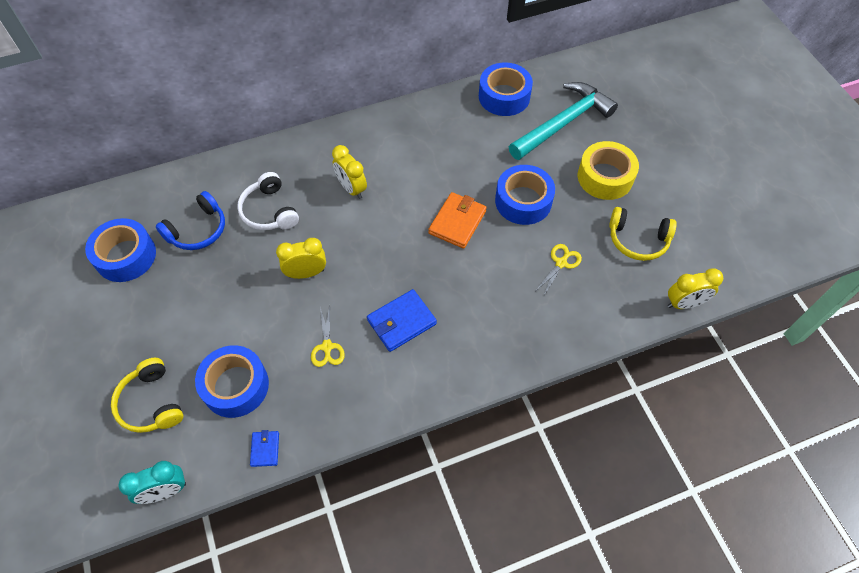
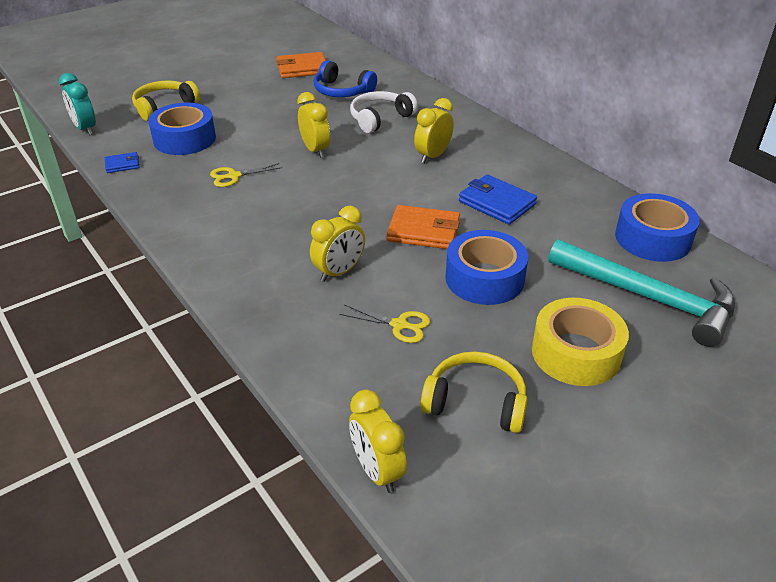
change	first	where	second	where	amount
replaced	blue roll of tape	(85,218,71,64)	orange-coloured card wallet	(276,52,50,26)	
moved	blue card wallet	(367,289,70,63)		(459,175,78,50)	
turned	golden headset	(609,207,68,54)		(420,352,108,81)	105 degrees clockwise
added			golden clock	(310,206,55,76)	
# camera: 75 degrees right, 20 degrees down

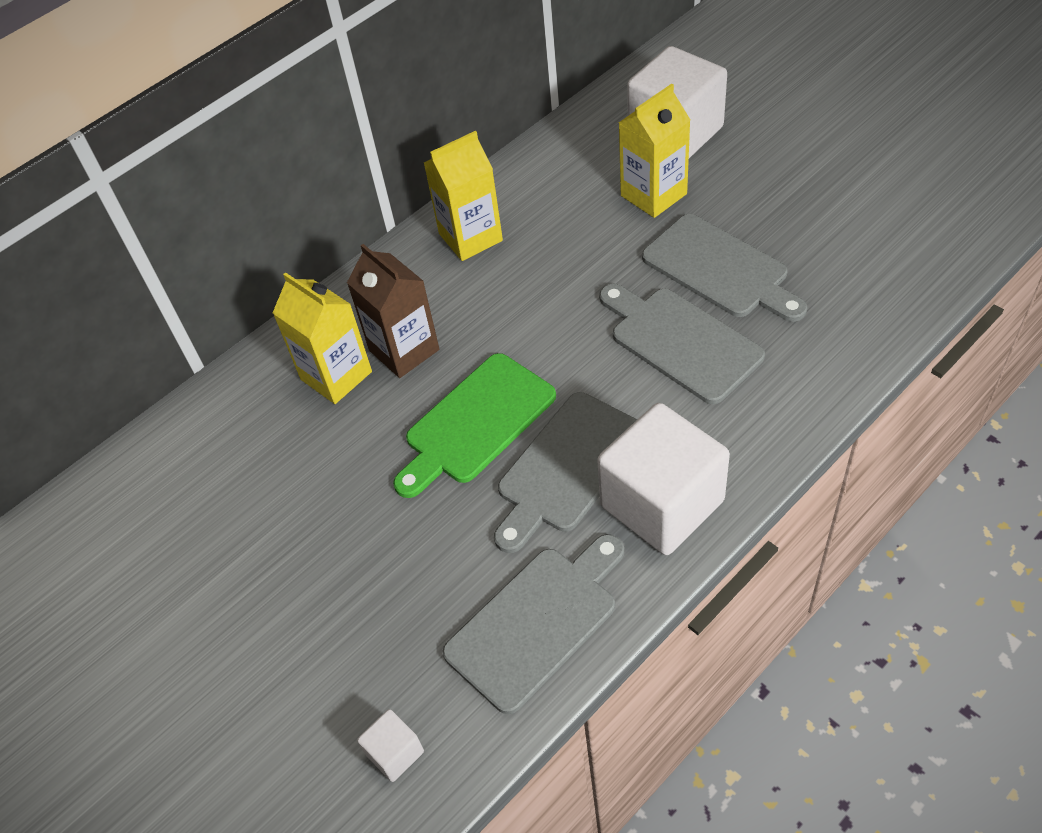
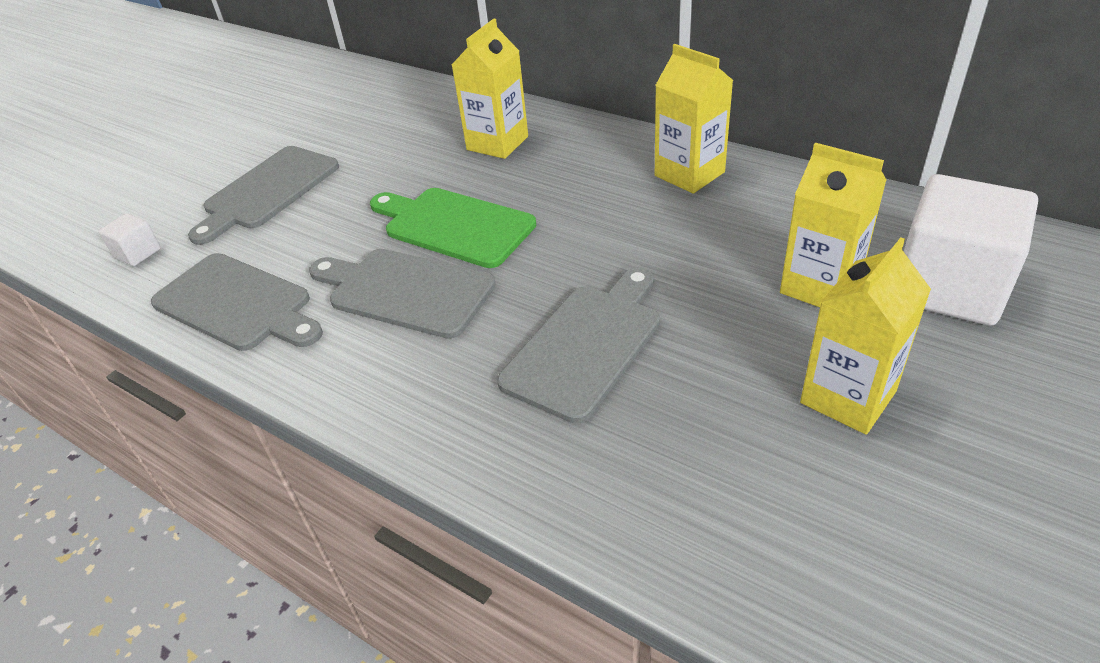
change	first	where	second	where	amount
removed	russet juice carton	(347,244,92,134)			
removed	snow-white block	(597,403,133,152)			
moved	gray chopping board	(642,214,165,108)		(188,146,151,99)	
added			golden juice carton	(800,237,131,198)	
# camera: 75 degrees right, 10 degrees down

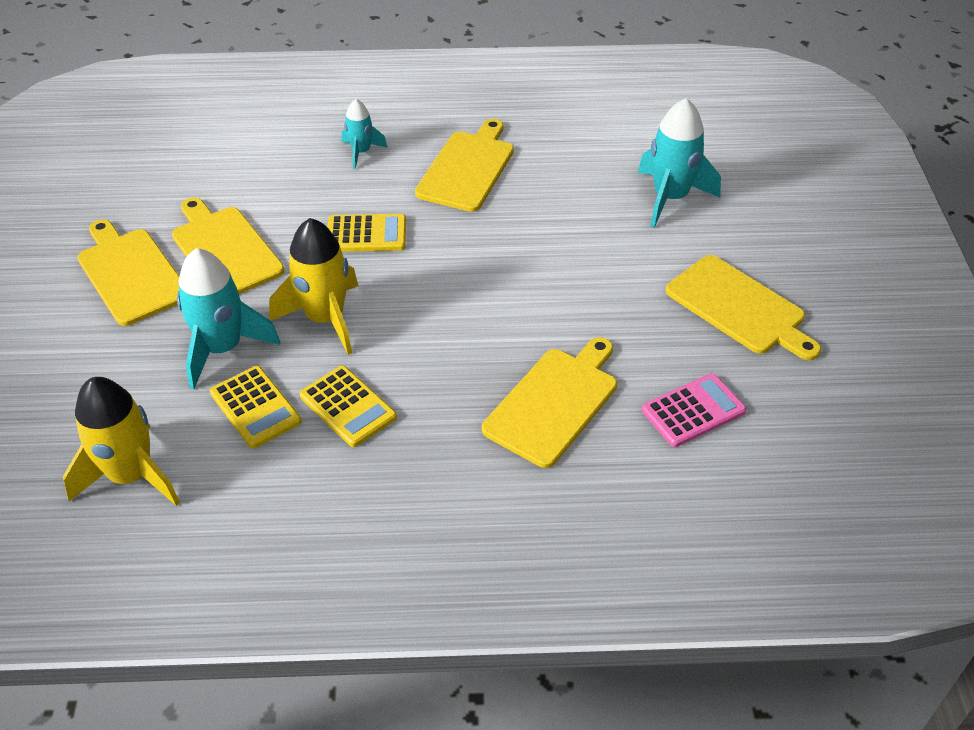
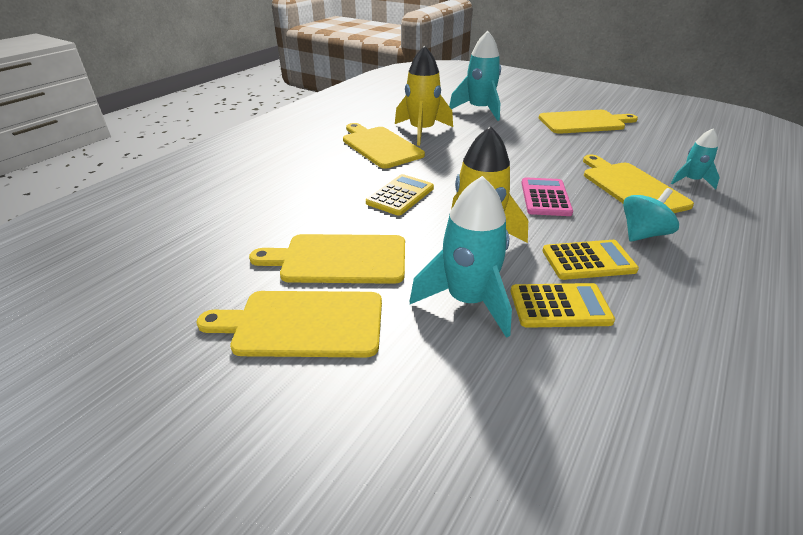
change	first	where	second	where	amount
moved	golden rocket	(63,377,117,129)		(395,45,58,101)	
moved	turquoise rocket	(342,99,46,70)		(671,129,49,60)	
moved	rosy calculator	(642,373,104,74)		(521,177,52,39)	
added			turquoise toy top	(623,188,56,54)	
# camera: 55 degrees left, 10 degrees down

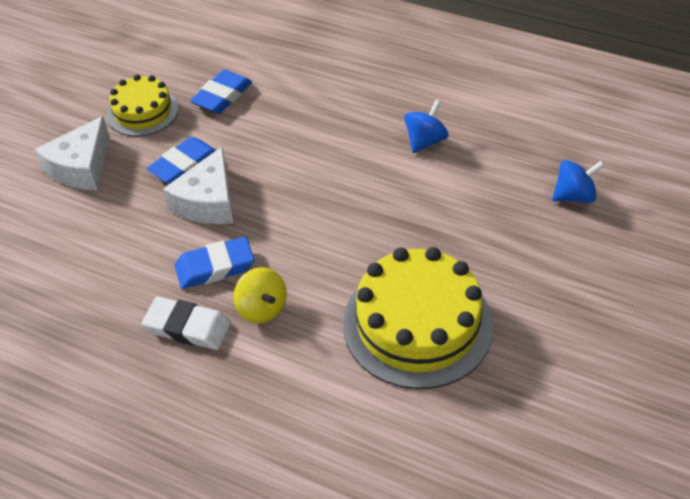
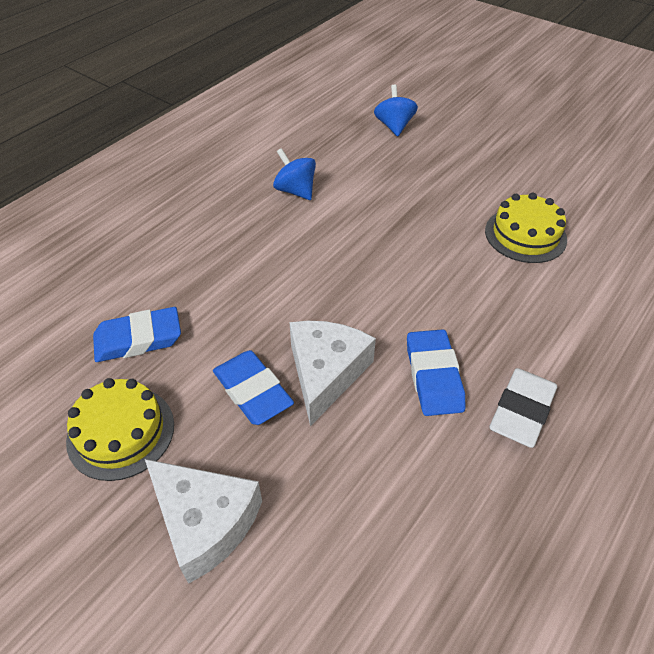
change	first	where	second	where	amount
turned	snow-white cheese wedge	(163,147,70,77)		(289,321,87,105)	105 degrees counterclockwise
turned	blue pencil eraser	(190,70,62,44)		(93,307,88,55)	60 degrees counterclockwise
removed	golden toy top	(234,267,53,56)			
resized	golden cake	(343,247,151,142)		(485,193,82,70)	x0.59
# camera: 80 degrees left, 0 degrees up

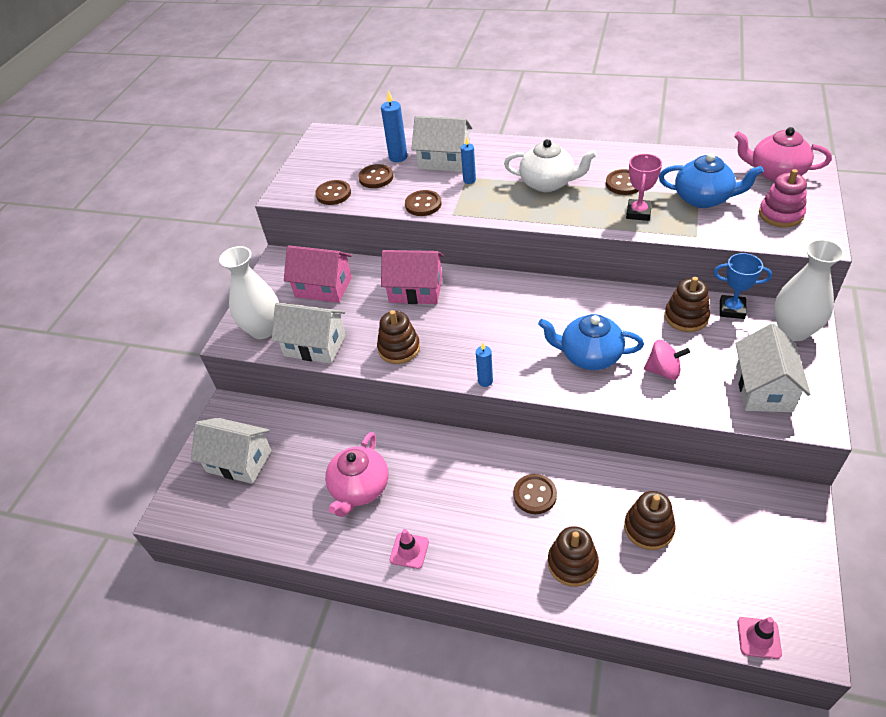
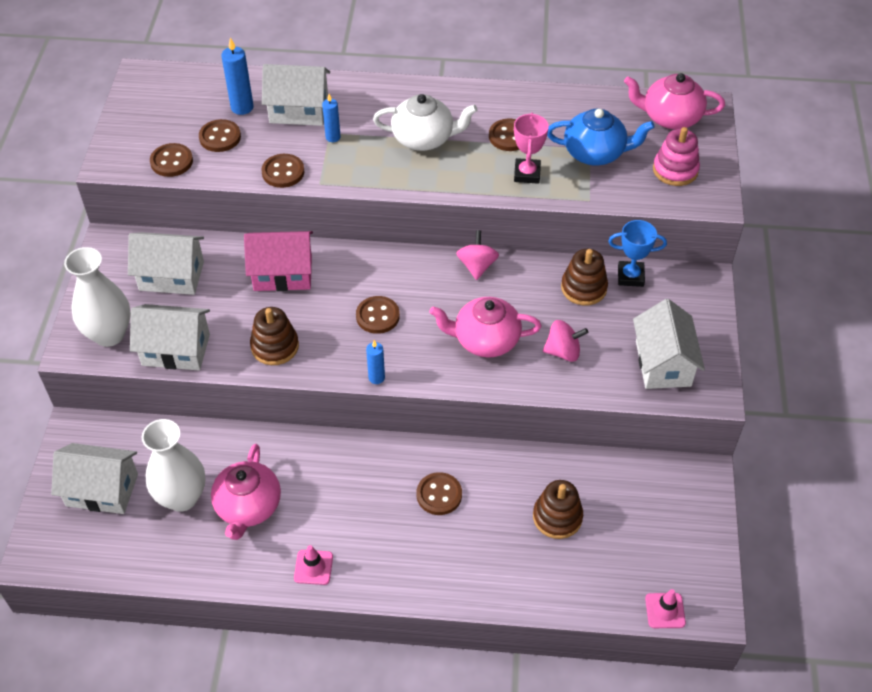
change	first	where	second	where	amount
recoloured	rosy toy house	(284,245,68,58)	snow-white toy house	(128,232,76,63)	
recoloured	blue tea pot	(538,314,106,56)	rosy tea pot	(429,297,112,60)	
removed	russet stacking rings	(548,526,51,61)			
moved	snow-white vase	(774,239,71,102)		(141,419,64,93)	
added			russet button	(356,296,44,38)	
added			rosy toy top	(456,230,43,50)	
# camera: 15 degrees left, 5 degrees up

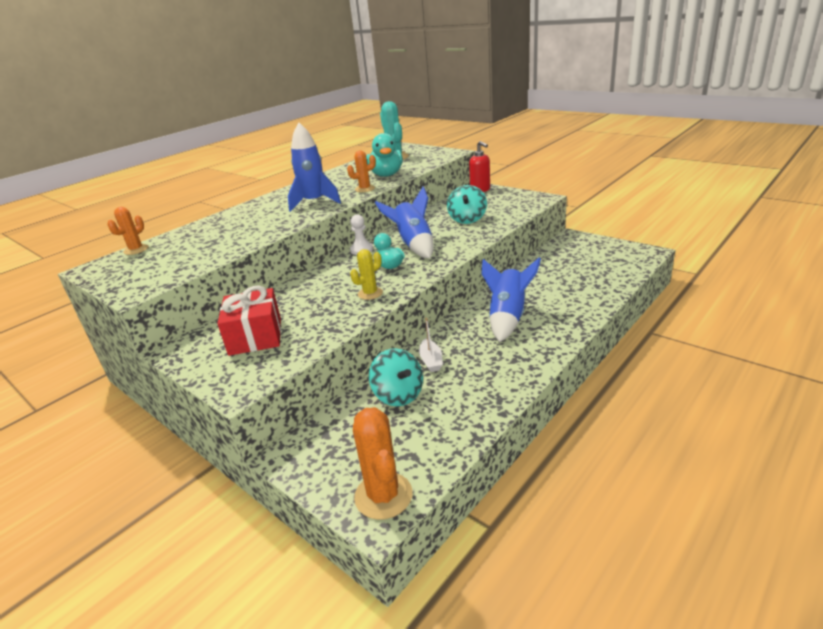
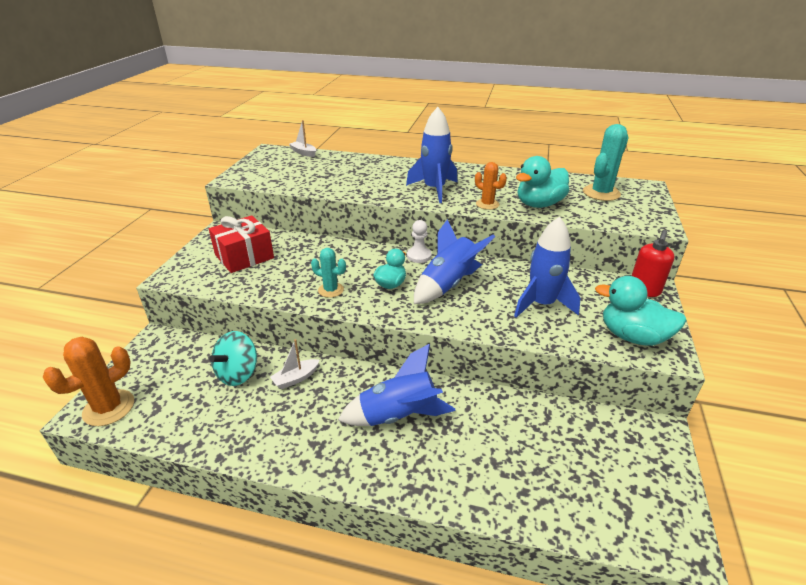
change	first	where	second	where	amount
replaced	orange-coloured prickly plant	(107,207,41,48)	snow-white boat	(289,120,27,37)	
recoloured	golden prickly plant	(350,249,33,51)	turquoise prickly plant	(311,248,35,50)	
replaced	turquoise toy top	(447,185,40,39)	blue rocket	(514,217,66,101)	
added			turquoise toy duck	(595,276,92,70)	
# camera: 60 degrees right, 5 degrees up

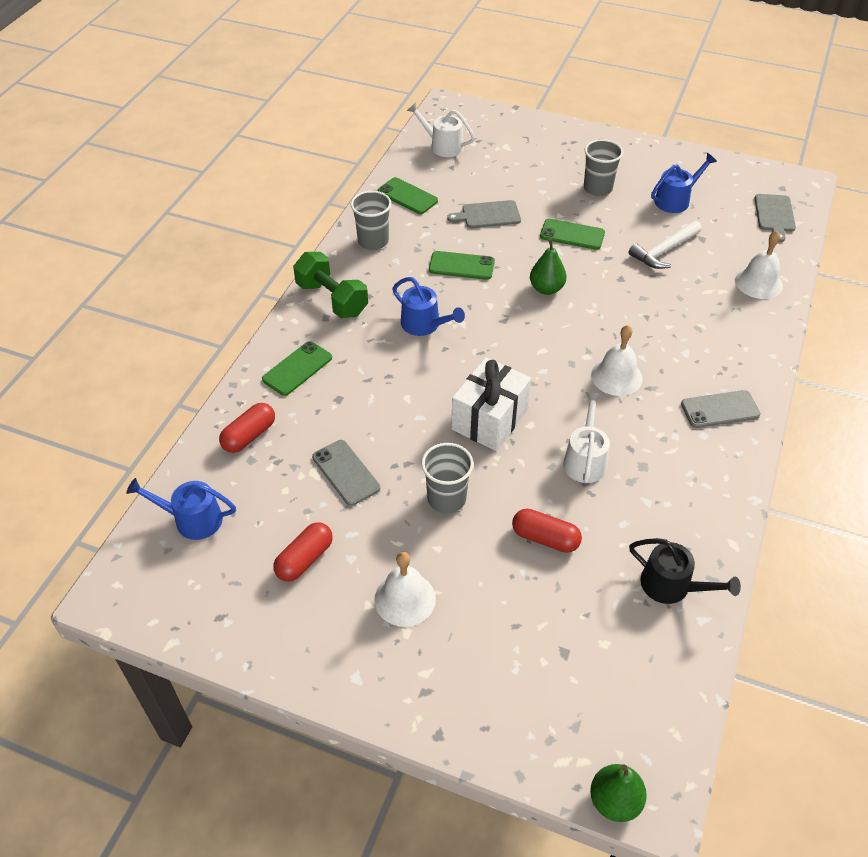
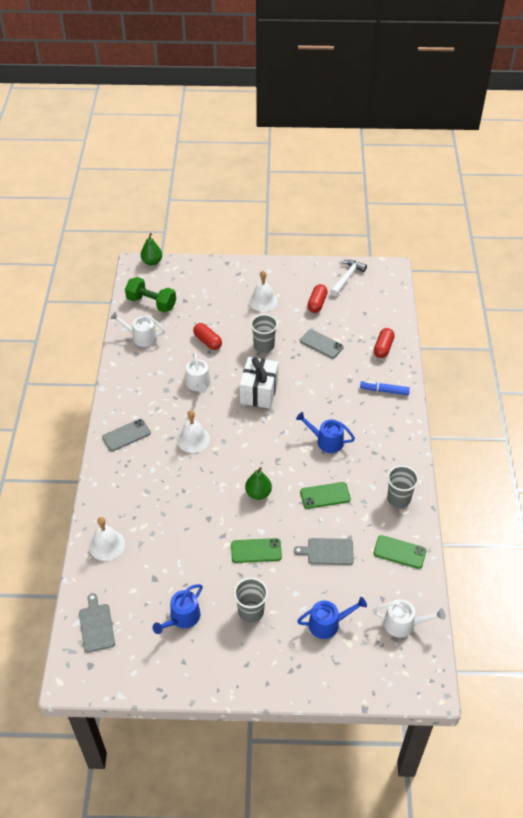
change	first	where	second	where	amount
moved	blue watering pot	(126,478,110,62)		(297,597,70,42)	
replaced	emerald phone	(262,341,70,55)	blue marker pen	(360,381,50,14)	
moved	emerald hand weight	(293,252,75,66)		(125,277,51,36)	
turned	gray chopping board	(447,200,74,28)		(294,538,60,27)	150 degrees counterclockwise
turned	scarlet pill	(512,509,70,44)		(193,323,29,27)	45 degrees clockwise
moved	snow-white claw hammer	(628,221,74,48)		(330,260,37,36)	
recoloured	black watering pot	(629,538,112,66)	snow-white watering pot	(110,312,55,35)	
# camera: 160 degrees right, 0 degrees up

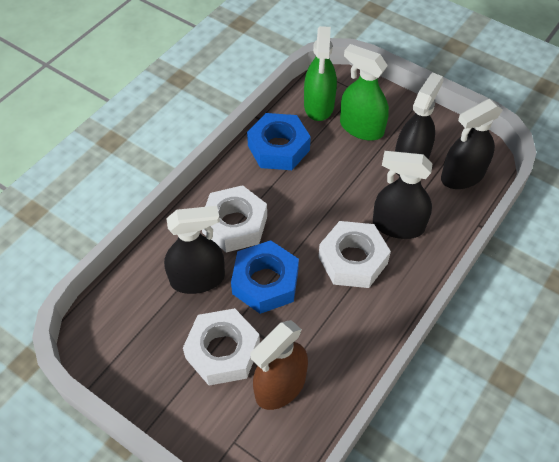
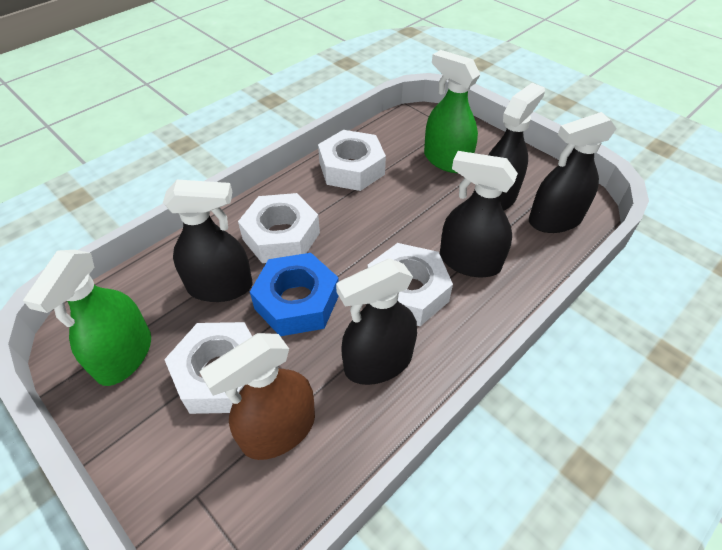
change	first	where	second	where	amount
recoloured	blue nut	(247,113,64,57)	snow-white nut	(318,130,68,61)	
moved	emerald sprayer	(304,26,33,95)		(23,250,128,136)	
added			black sprayer	(336,259,81,126)	
# camera: 10 degrees right, 5 degrees down

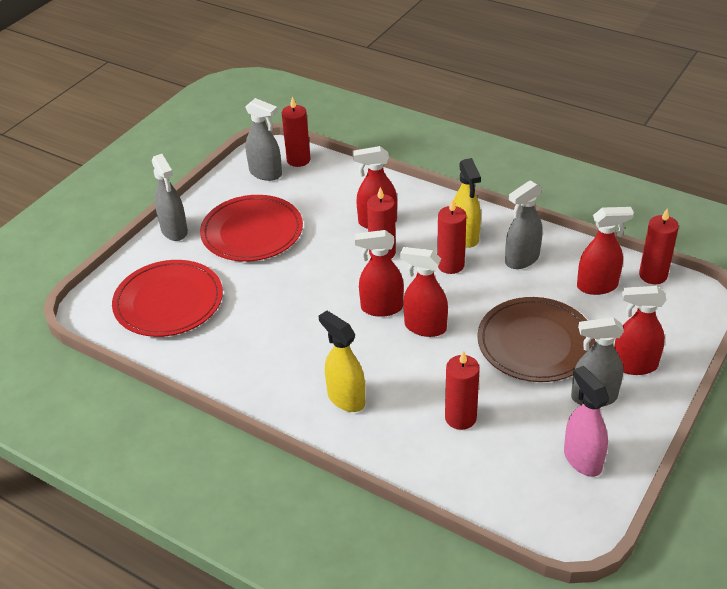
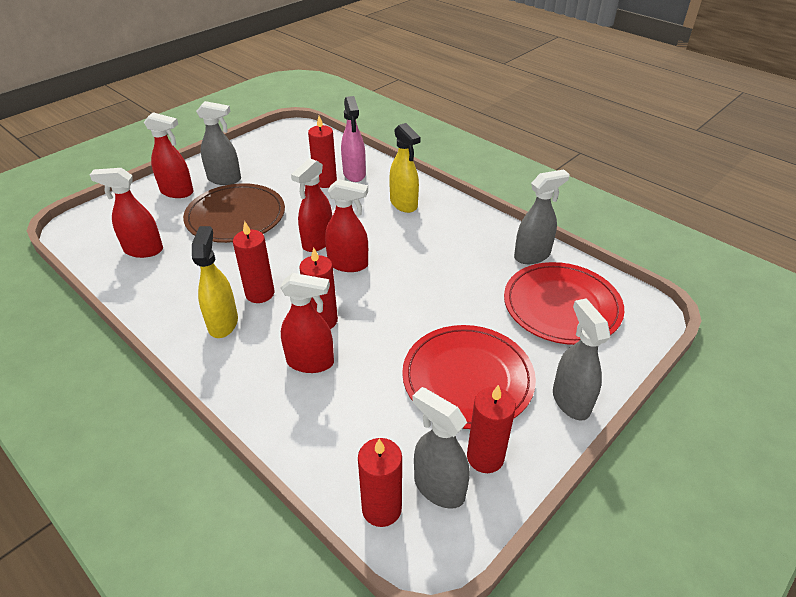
change	first	where	second	where	amount
turned	scarlet sprayer	(400,247,48,90)		(291,158,41,94)	90 degrees clockwise
moved	gray sprayer	(505,180,38,89)		(514,169,56,95)	
moved	rosy sprayer	(564,366,45,111)		(341,96,25,86)	
moved	scarlet candle	(639,208,40,76)		(467,385,49,88)	
# camera: 170 degrees left, 0 degrees up

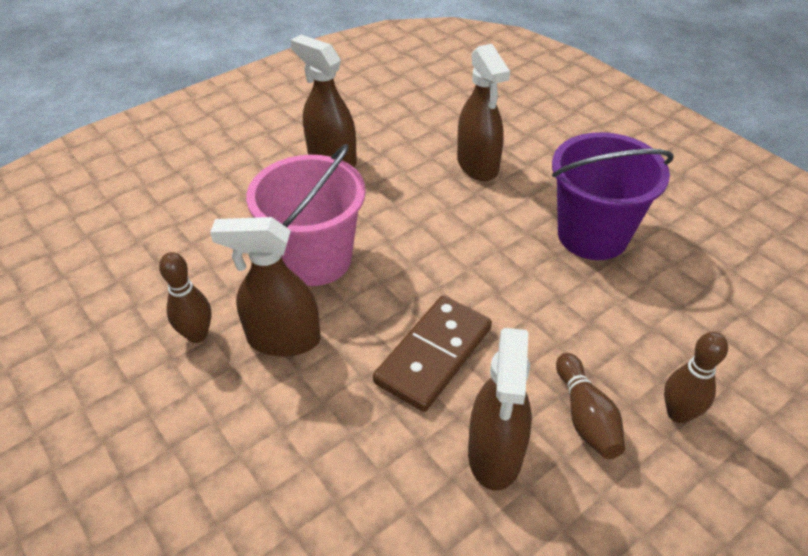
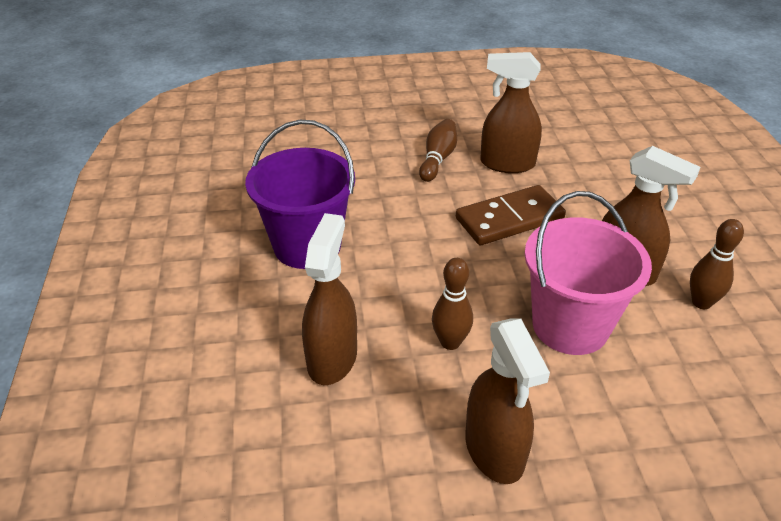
change	first	where	second	where	amount
turned	russet sprayer	(468,328,64,162)		(480,52,62,121)	120 degrees counterclockwise
moved	russet bowling pin	(664,332,64,91)		(432,258,41,92)	
# camera: 150 degrees left, 5 degrees down

